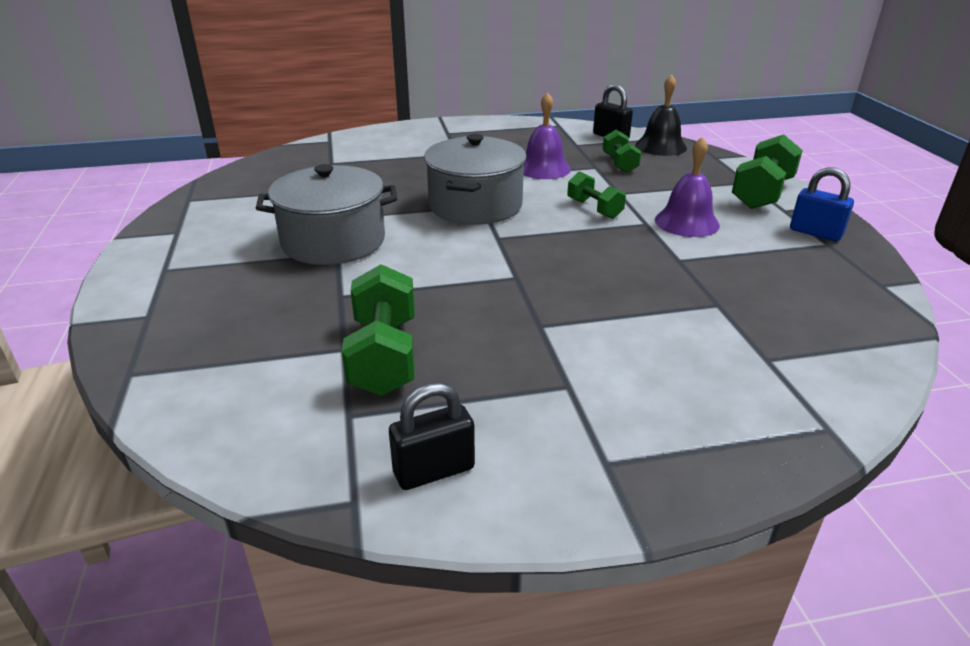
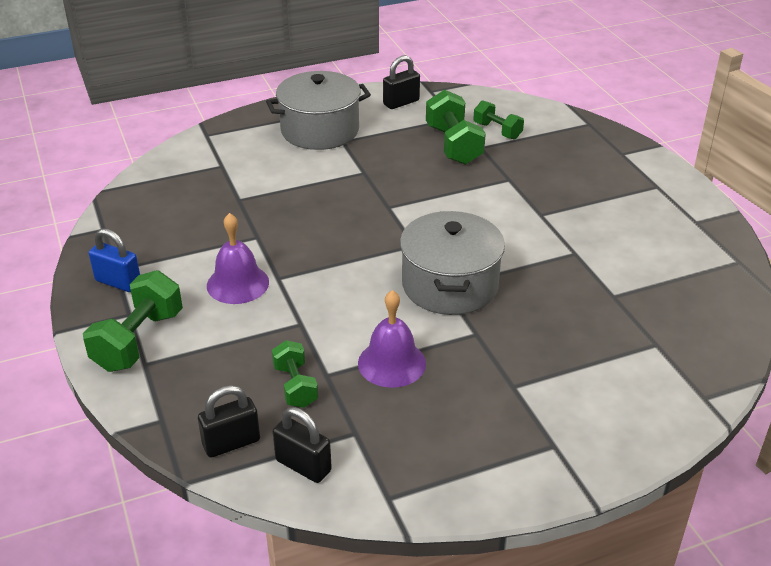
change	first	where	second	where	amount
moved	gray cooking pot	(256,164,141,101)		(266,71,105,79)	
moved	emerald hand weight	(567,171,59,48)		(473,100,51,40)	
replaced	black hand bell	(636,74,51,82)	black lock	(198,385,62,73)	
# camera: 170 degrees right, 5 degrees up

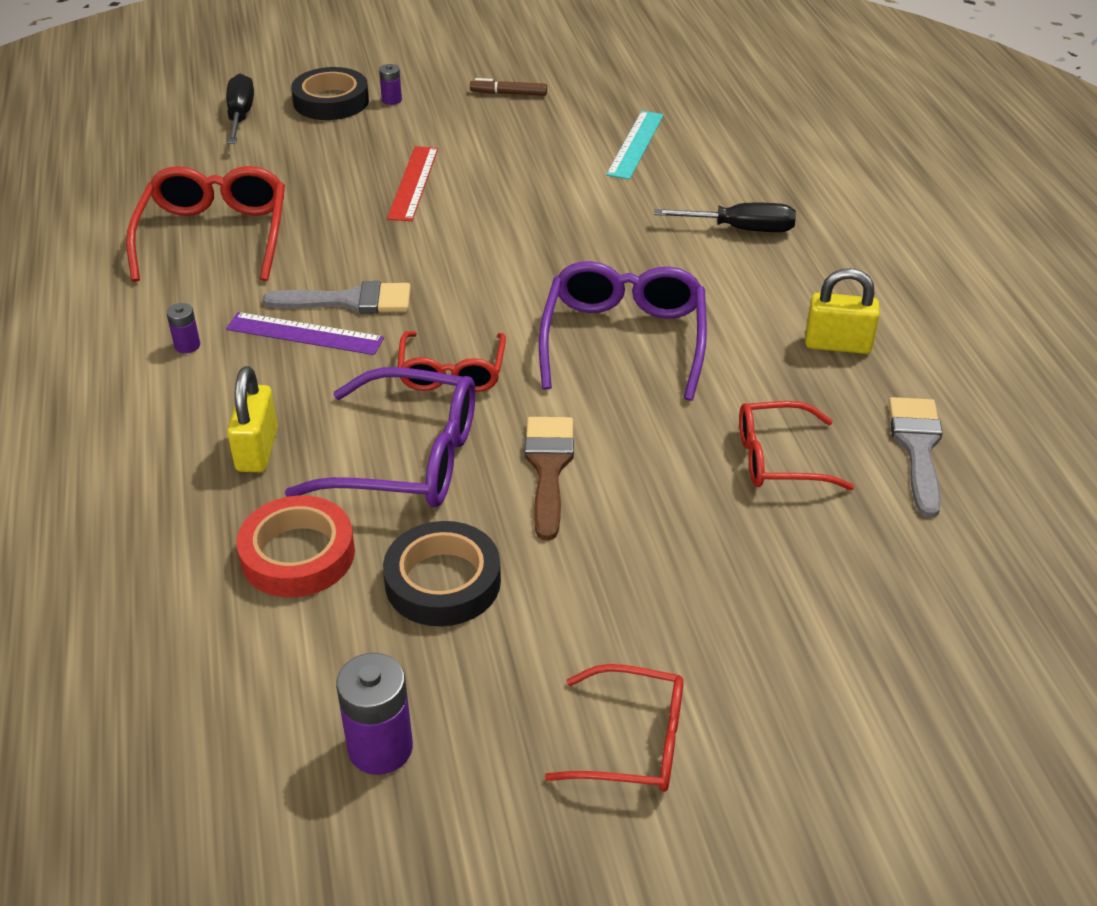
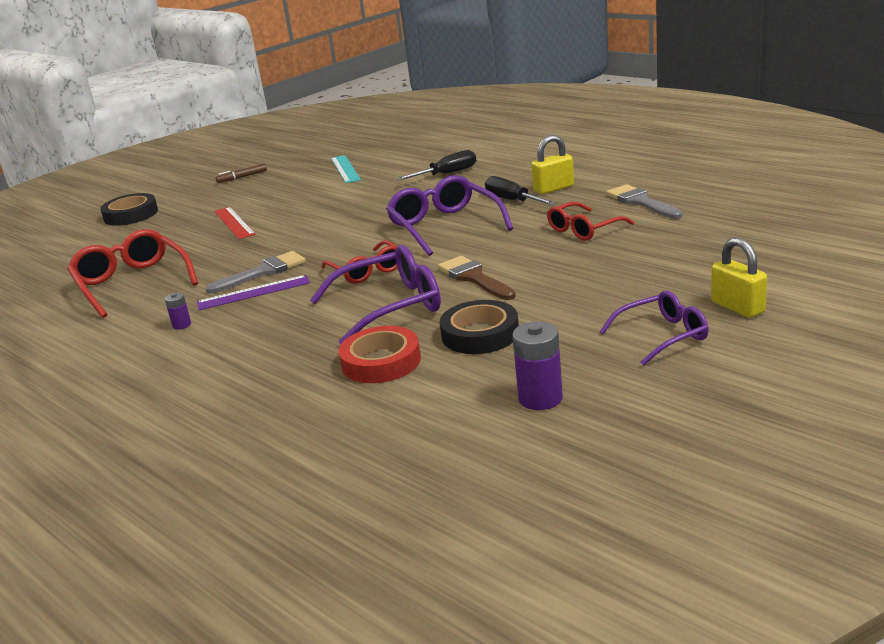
change	first	where	second	where	amount
moved	black flat screwdriver	(226,74,28,70)		(485,176,71,29)	
moved	golden lock	(227,366,51,106)		(711,237,56,81)	
removed	royal purple AA battery	(379,64,23,41)			
recoloured	scarlet glasses	(545,664,139,128)	royal purple glasses	(600,291,109,75)	
# camera: 30 degrees left, 15 degrees down

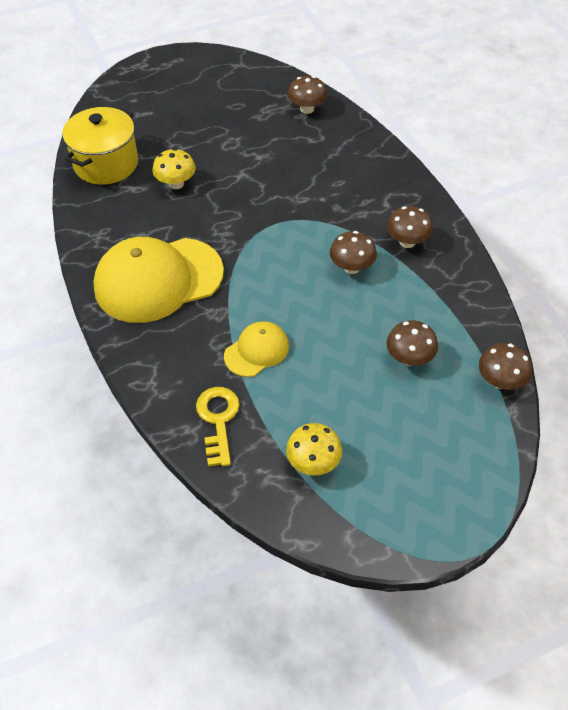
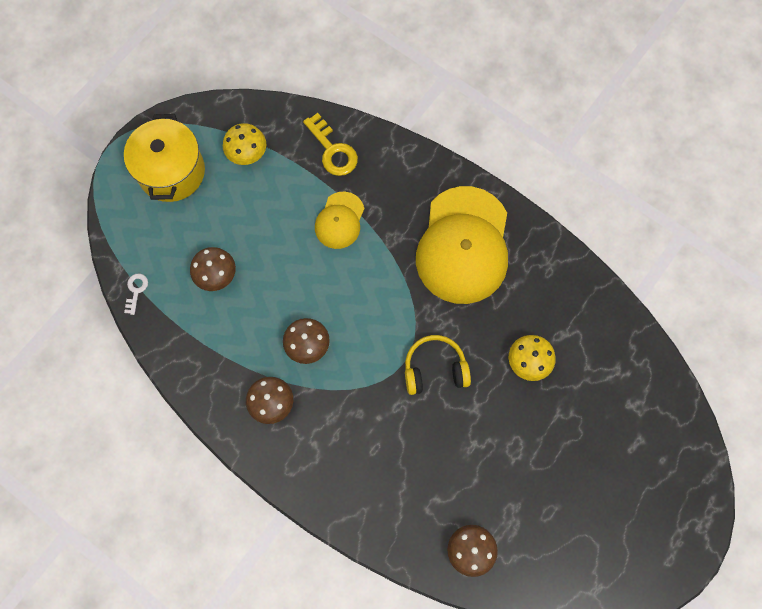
change	first	where	second	where	amount
moved	golden cooking pot	(62,107,76,78)		(124,114,81,88)	
turned	golden baseball cap	(93,237,131,86)		(416,186,92,118)	150 degrees clockwise
replaced	russet fungus	(479,343,53,47)	snow-white door key	(124,273,24,42)	
added			golden headset	(405,335,66,60)	
# camera: 150 degrees right, 20 degrees up

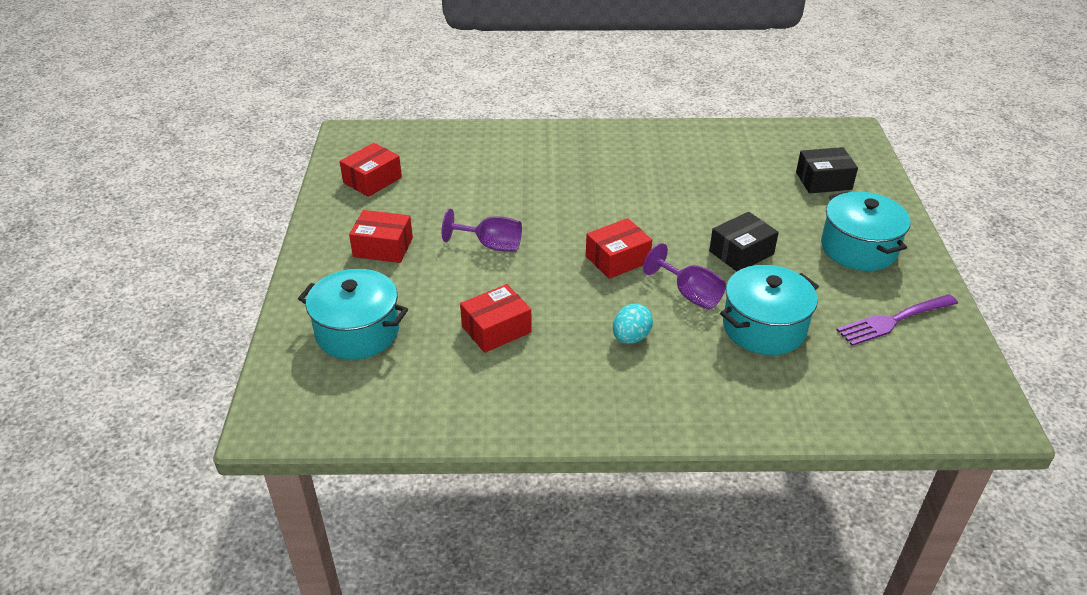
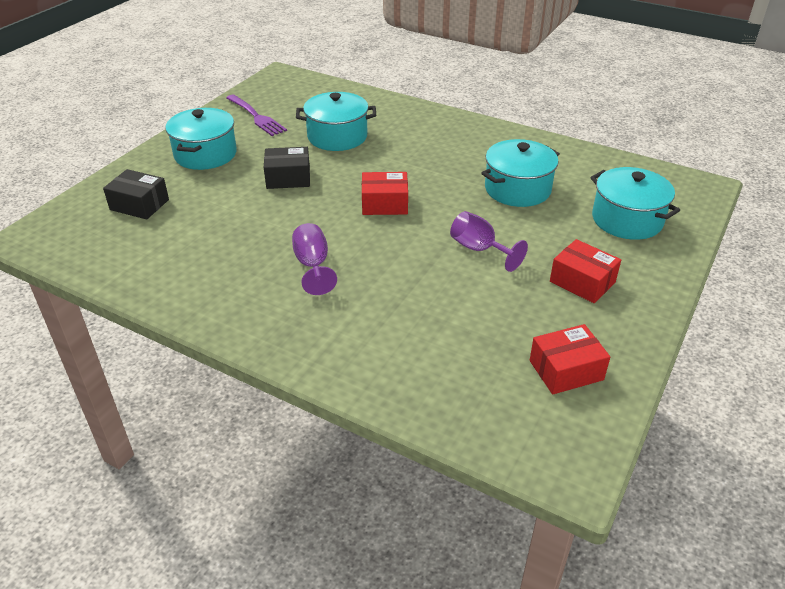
change	first	where	second	where	amount
replaced	scarlet package	(460,284,72,69)	turquoise cooking pot	(481,139,79,68)	
removed	turquoise toy egg	(613,304,40,40)			
moved	royal purple goblet	(643,243,83,67)		(292,223,45,72)	
turned	royal purple table fork	(837,294,121,52)		(226,95,61,41)	45 degrees clockwise
# camera: 150 degrees left, 0 degrees up

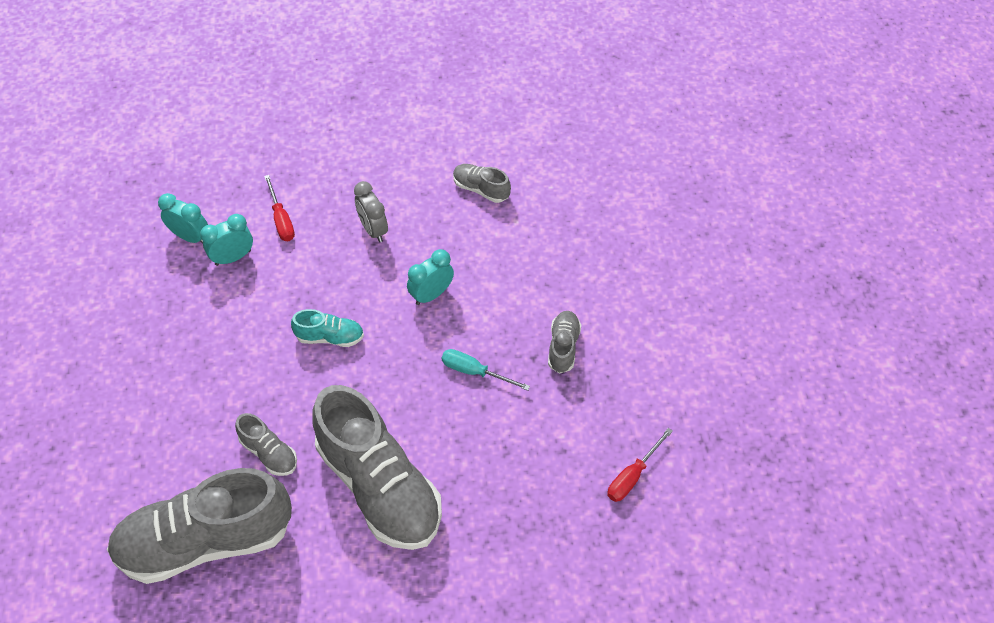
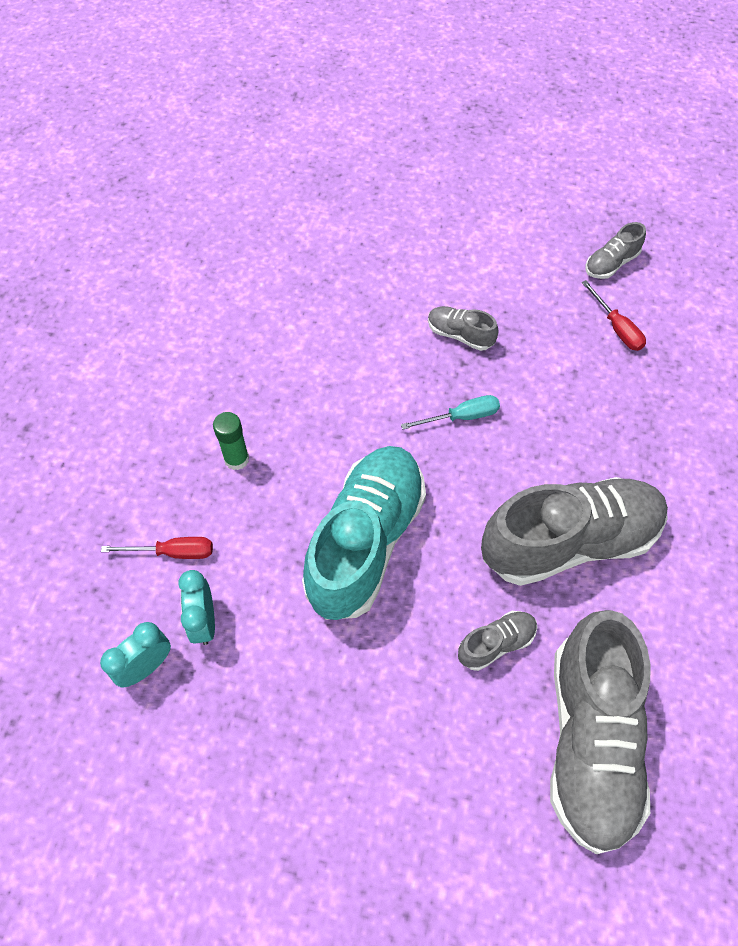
change	first	where	second	where	amount
resized	turquoise lace-up shoe	(291,309,73,38)		(302,446,124,174)	x2.30
replaced	gray clock	(354,181,34,61)	emerald glue stick	(213,412,36,58)	
removed	turquoise clock	(407,249,47,56)			
turned	turquoise flat screwdriver	(442,349,88,42)		(401,395,99,35)	150 degrees counterclockwise
moved	gray lace-up shoe	(453,164,58,39)		(586,222,60,57)	
# camera: 70 degrees left, 5 degrees up

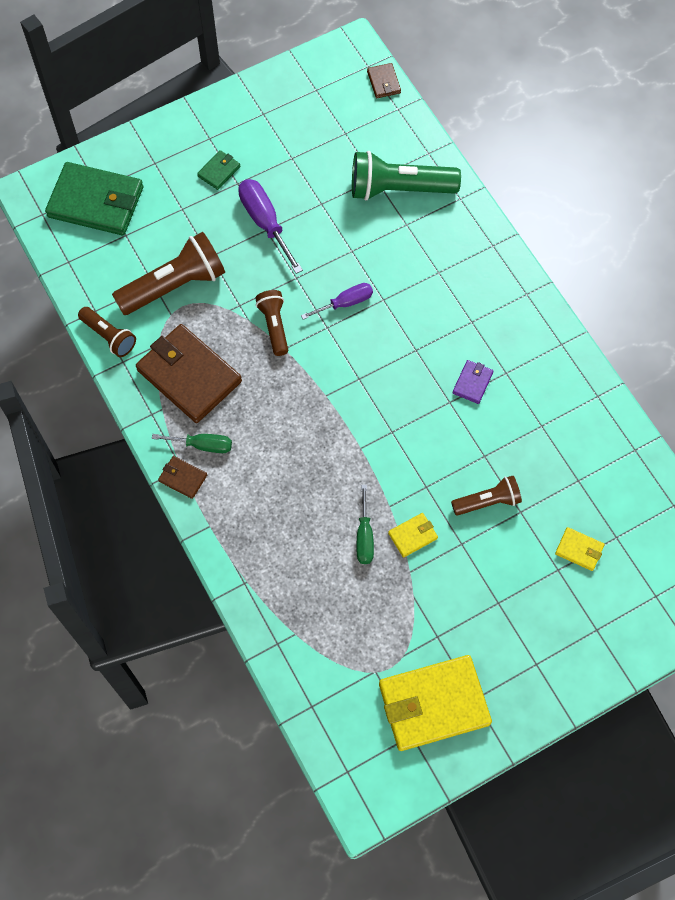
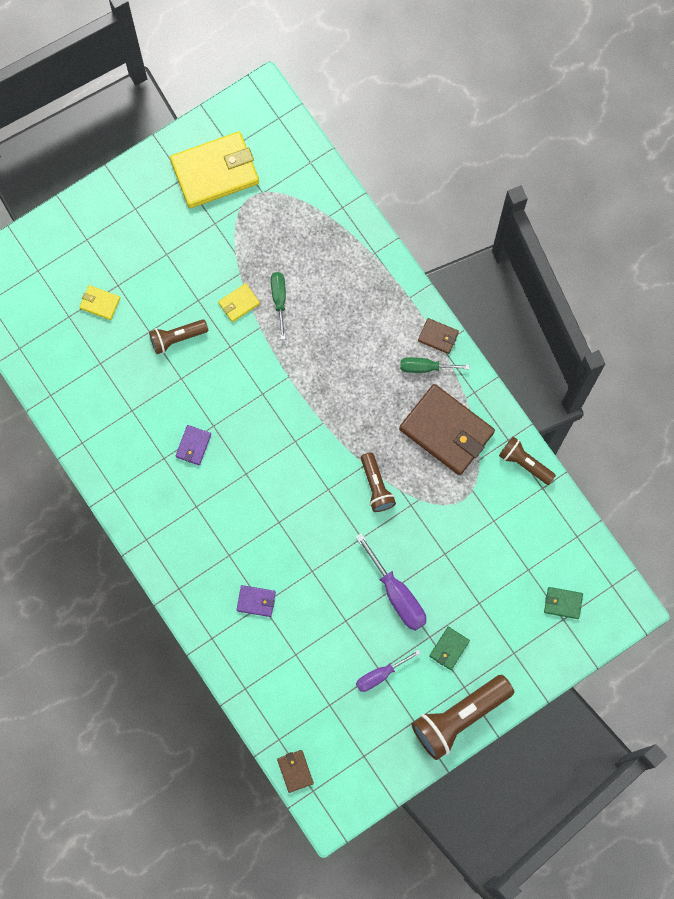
change	first	where	second	where	amount
resized	emerald card wallet	(45,162,98,73)		(544,587,39,32)	x0.44
moved	russet pocket torch	(112,232,113,83)		(411,675,103,85)	
moved	royal purple flat screwdriver	(301,283,72,37)		(356,649,65,43)	
removed	emerald pocket torch	(352,151,109,50)			
added			royal purple card wallet	(237,585,39,32)	
# camera: 175 degrees right, 10 degrees up

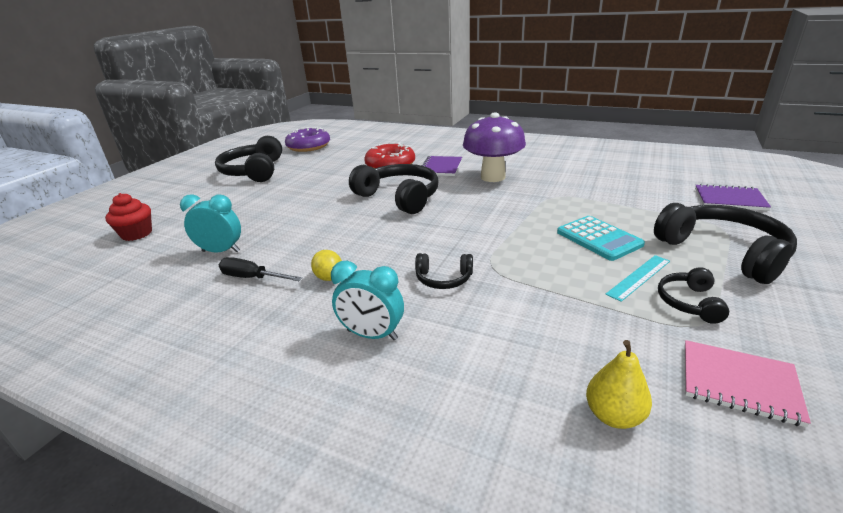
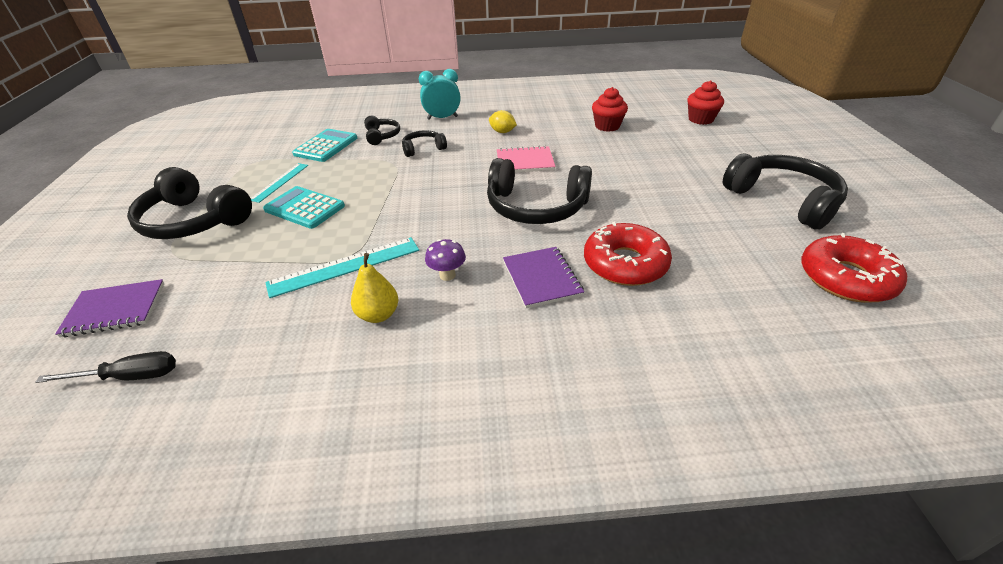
change	first	where	second	where	amount
replaced	turquoise clock	(180,194,61,58)	scarlet cupcake	(592,87,36,45)	
moved	black flat screwdriver	(219,257,83,24)		(36,351,140,32)	
recoloured	royal purple glazed donut	(285,127,45,25)	scarlet glazed donut	(801,233,106,70)	
resized	royal purple fungus	(463,112,63,70)		(425,239,41,42)	x0.43
moved	golden pear	(586,340,66,89)		(351,253,47,70)	
moved	black headset	(658,267,71,57)		(364,116,36,29)	
moved	rosy notepad	(684,340,127,87)		(497,145,59,27)	
added			turquoise straightedge	(265,237,154,61)	
added			turquoise calculator	(292,129,65,33)	
# camera: 150 degrees right, 10 degrees up

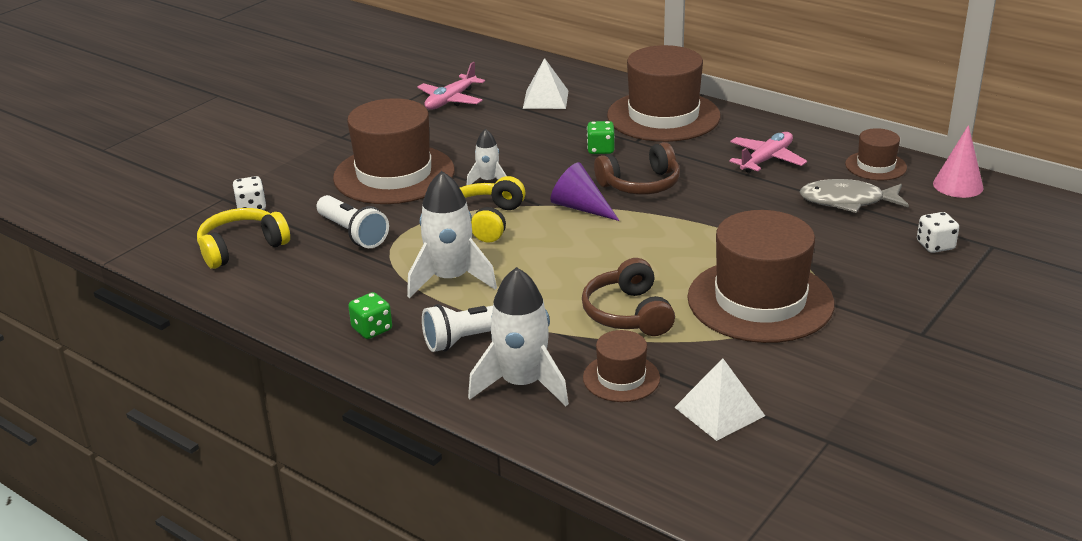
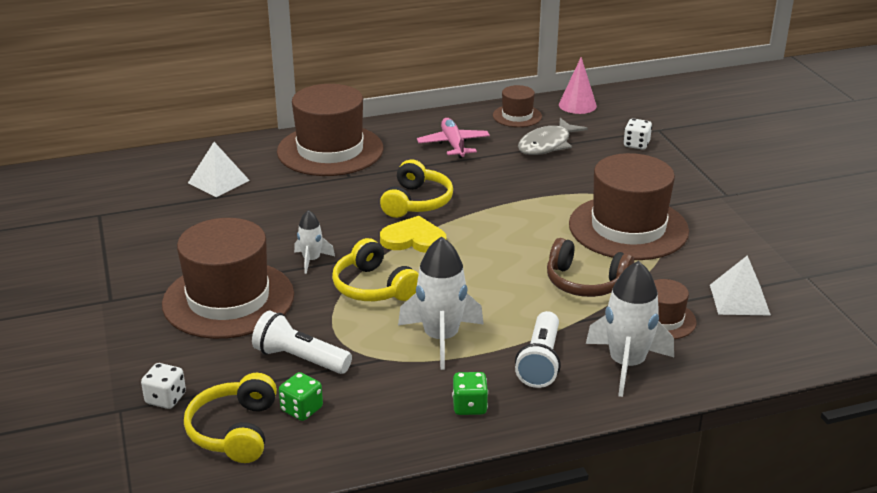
change	first	where	second	where	amount
turned	snow-white pocket torch	(317,195,72,53)		(252,311,100,63)	150 degrees counterclockwise
removed	rosy plane	(417,62,68,48)			
replaced	royal purple solid cone	(550,162,69,59)	golden love heart	(380,216,66,37)	
moved	emerald die	(587,121,28,33)		(279,372,44,49)	
recoloured	russet headset	(594,142,86,53)	golden headset	(380,160,73,58)	
# camera: 55 degrees left, 0 degrees up

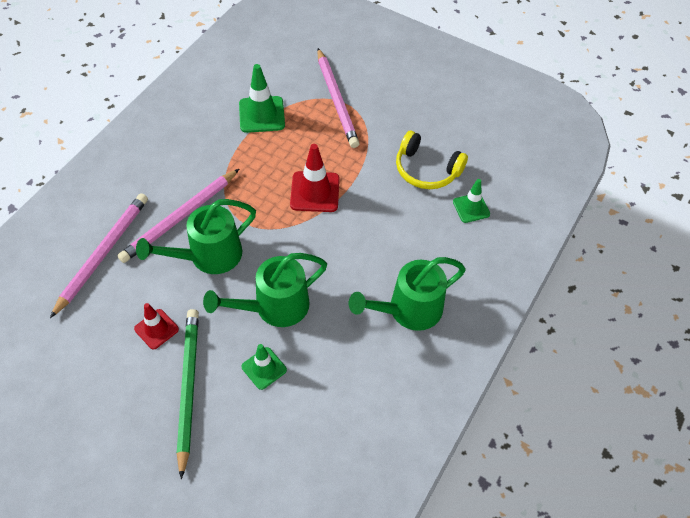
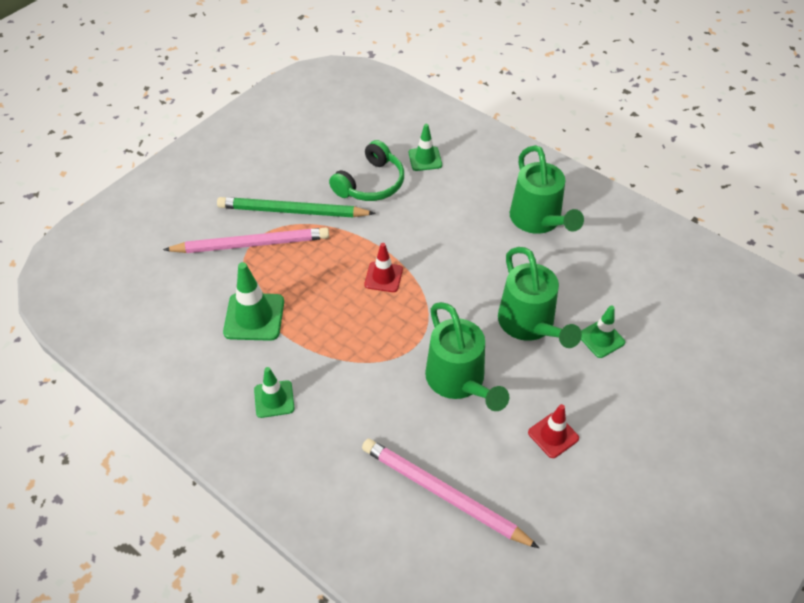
change	first	where	second	where	amount
removed	rosy lead pencil	(117,169,122,94)			
moved	emerald lead pencil	(177,309,22,170)		(217,197,159,20)	
resized	scarlet safety cone	(290,144,50,68)		(365,243,38,49)	x0.64
recoloured	golden headset	(396,131,72,58)	emerald headset	(329,140,75,61)	
added			emerald safety cone	(254,367,41,51)	
# camera: 80 degrees left, 5 degrees down

